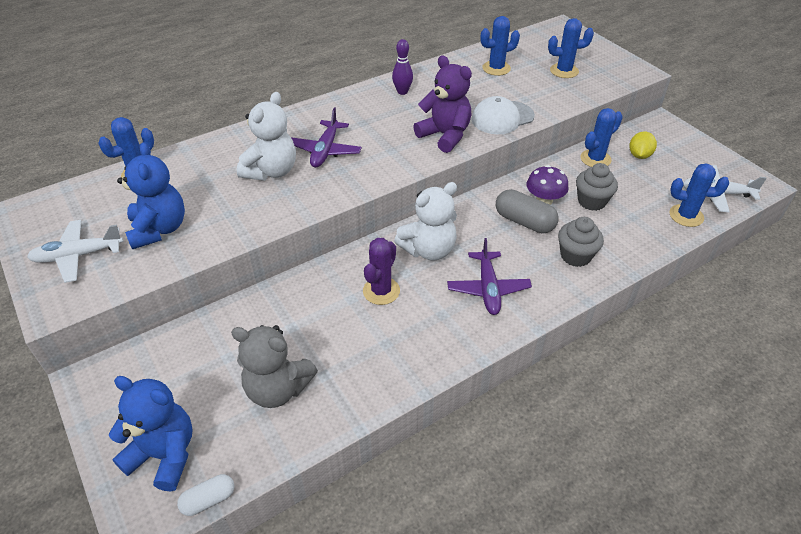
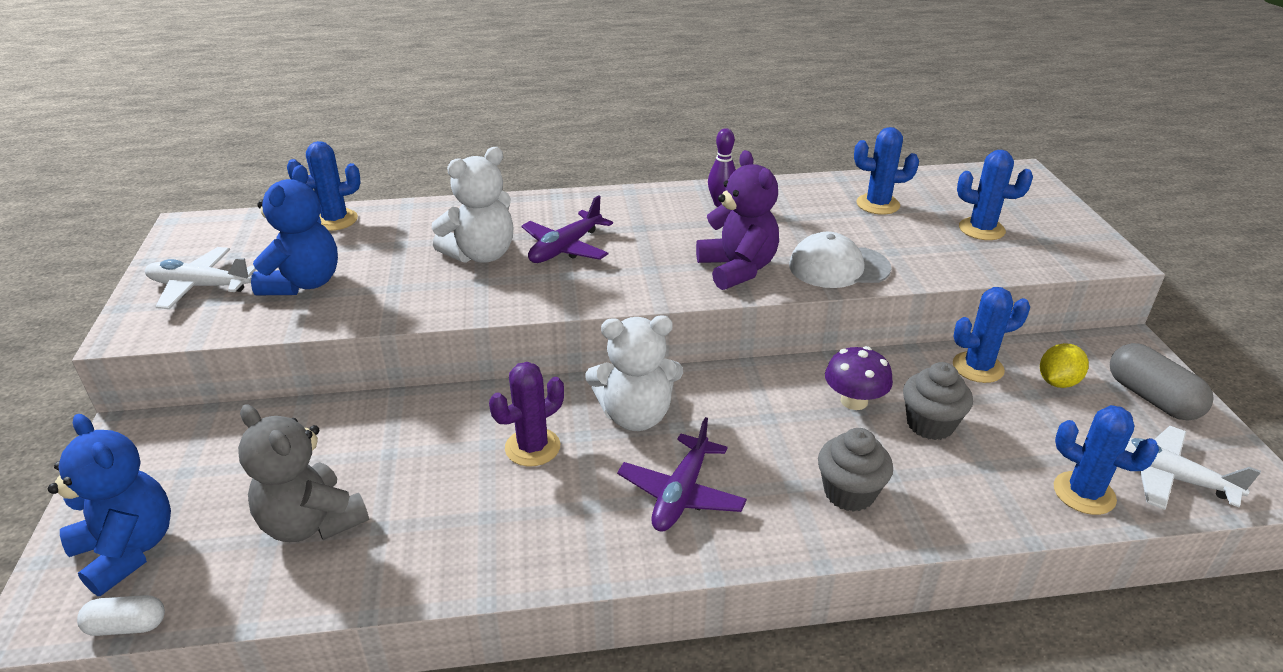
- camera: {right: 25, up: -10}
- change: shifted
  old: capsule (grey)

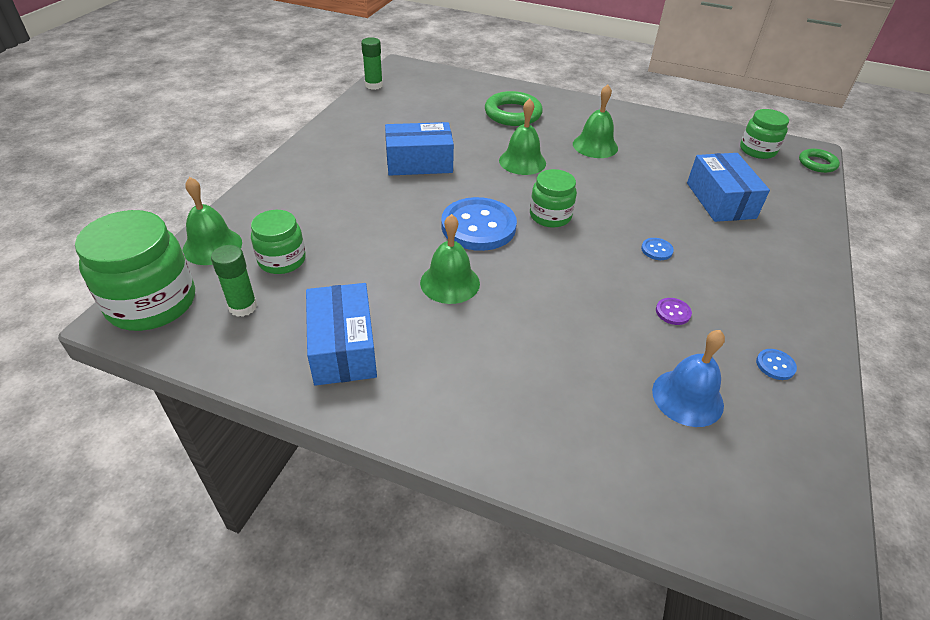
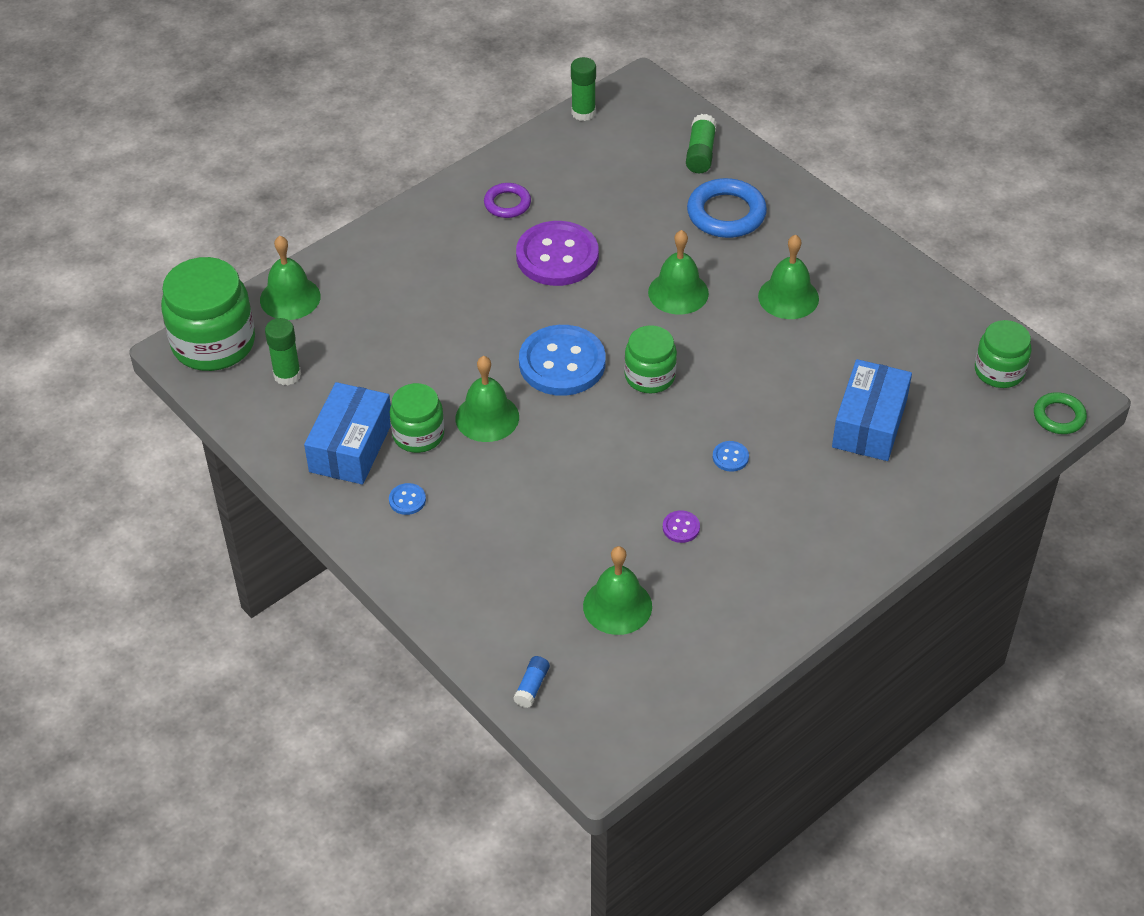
- camera: {right: 30, up: 5}
- change: repainted
  old: ring (leaf-green) (no. 1 from left)
  new: ring (royal blue)
- change: swapped
  old: package (royal blue) (no. 2 from left)
  new: button (violet) (no. 1 from left)
- change: shifted
  old: jam jar (leaf-green) (no. 2 from left)
- change: repainted
  old: school bell (royal blue)
  new: school bell (leaf-green) (no. 3 from left)
- change: shifted
  old: button (royal blue) (no. 3 from left in the first image)
  new: button (royal blue) (no. 1 from left)
- change: new
  new: glue stick (leaf-green) (no. 3 from left)
- change: new
  new: ring (violet)
- change: new
  new: glue stick (royal blue)

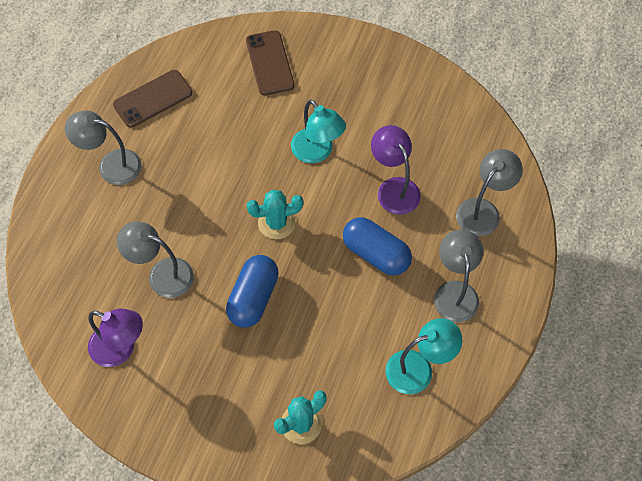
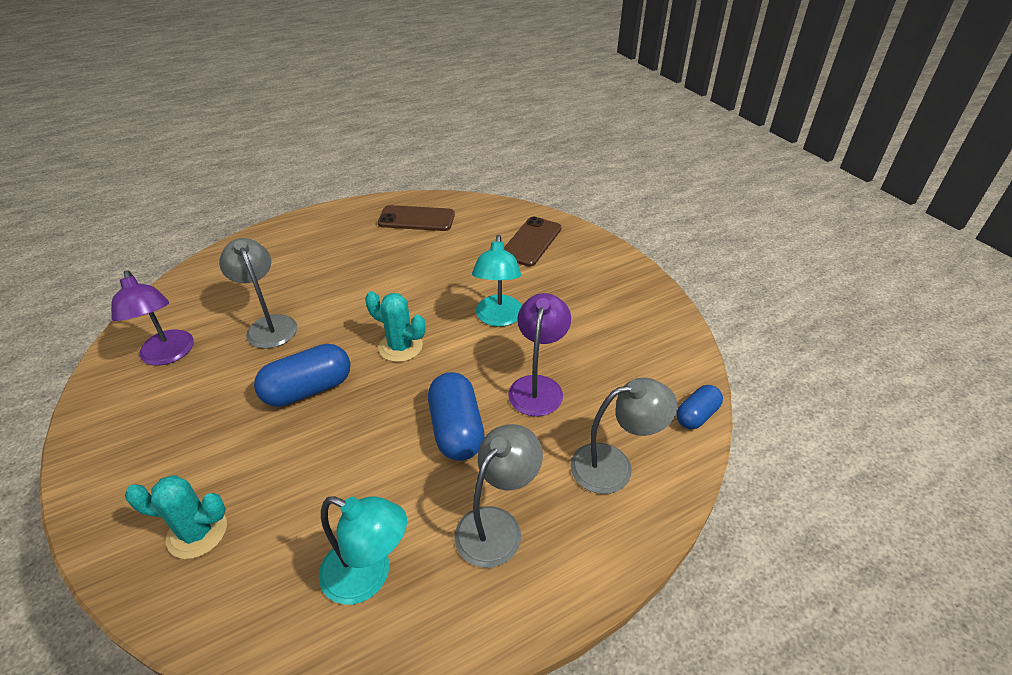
- camera: {right: 40, up: -20}
- change: gone
  old: lamp (grey) (no. 1 from left)
- change: new
  new: capsule (royal blue) (no. 3 from left)

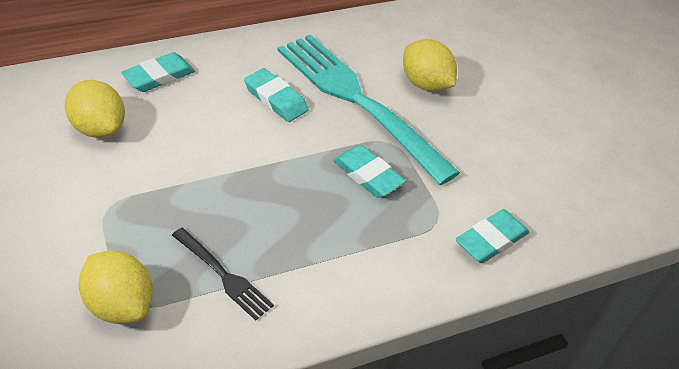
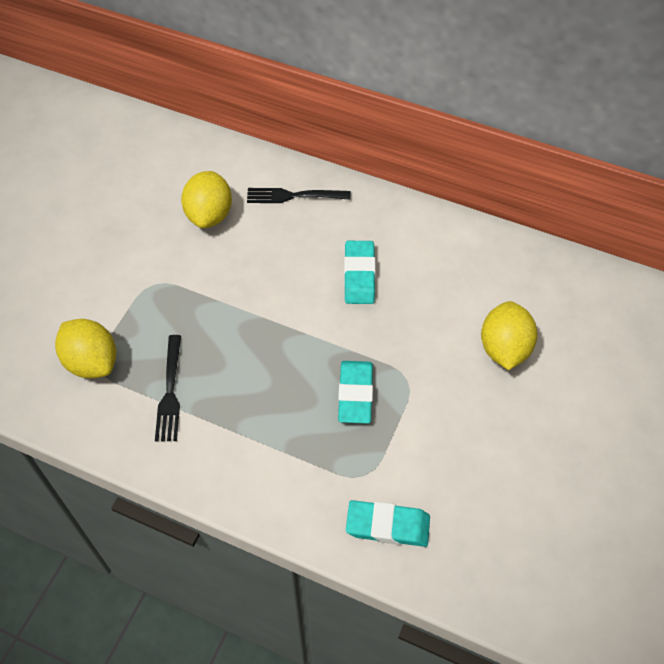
- camera: {right: 50, up: 10}
- change: gone
  old: table fork (aqua)
- change: swapped
  old: eraser (aqua) (no. 1 from left)
  new: table fork (black) (no. 2 from left)
- change: rotated
  old: citrus fruit (golden) (no. 2 from left in the first image)
  degrees: -45

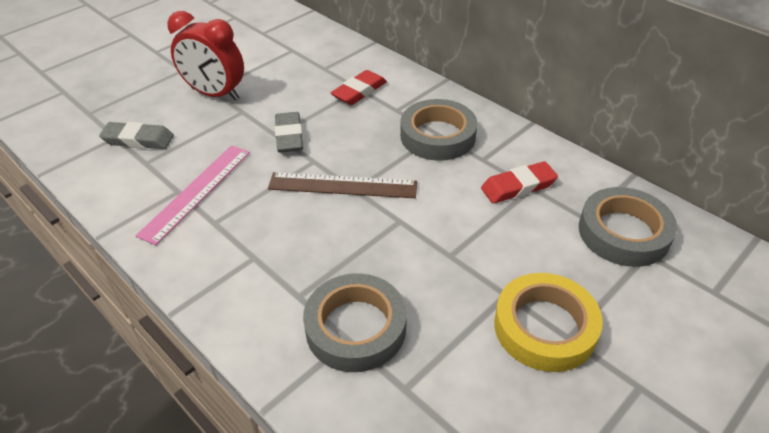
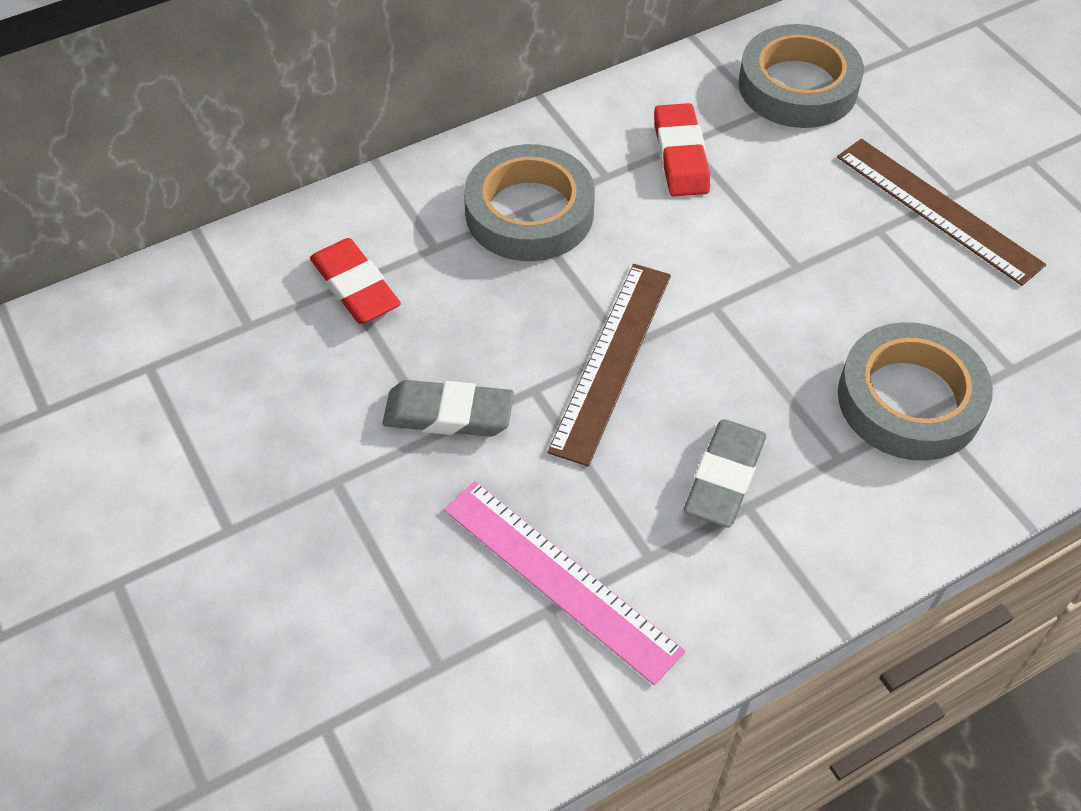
- camera: {right: -75, up: 10}
- change: gone
  old: clock (red)
- change: shifted
  old: eraser (grey) (no. 1 from left in the first image)
  new: eraser (grey) (no. 2 from left)
- change: swapped
  old: sticky tape (golden)
  new: straightedge (russet) (no. 2 from left)

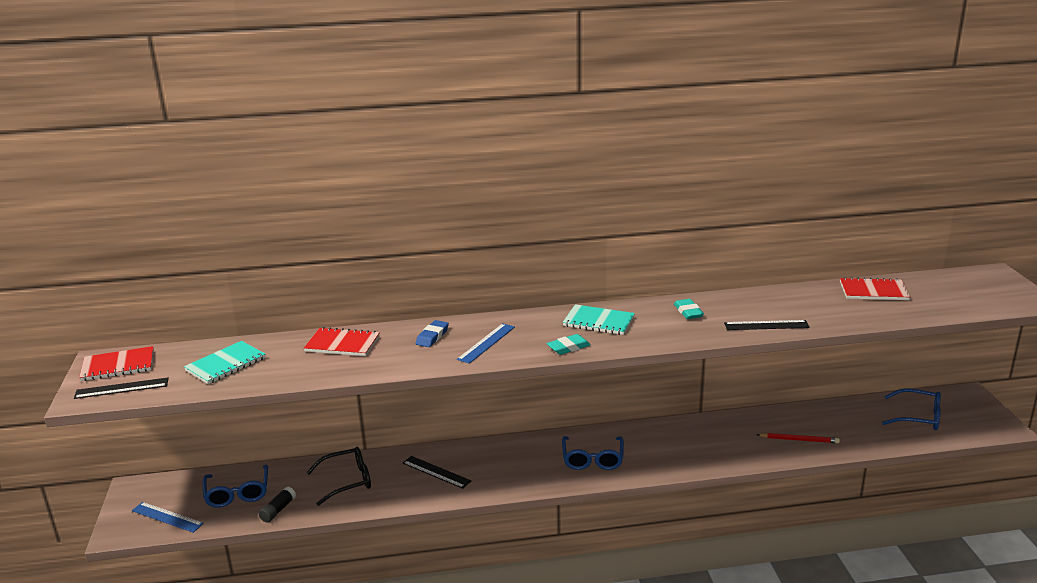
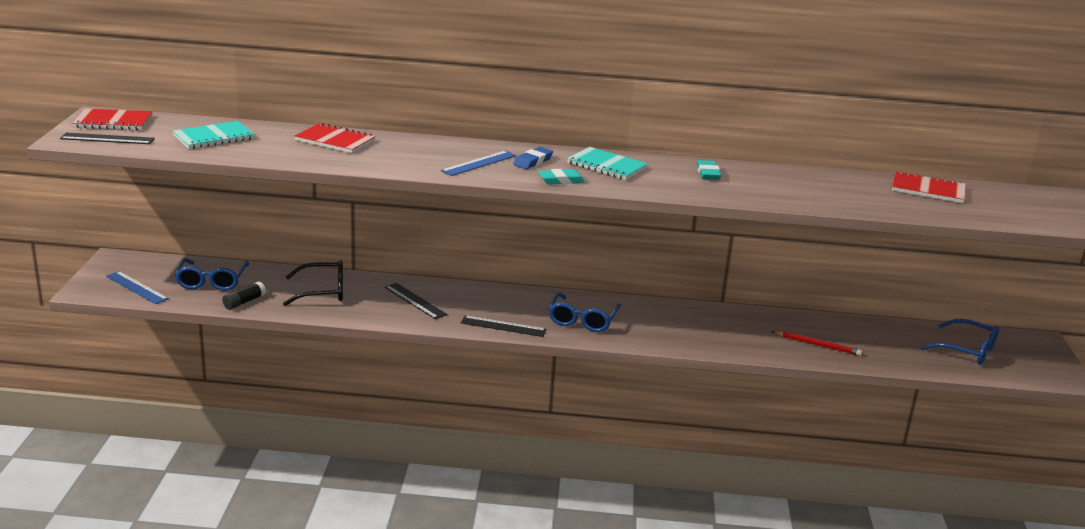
- camera: {right: 10, up: 0}
- change: shifted
  old: eraser (royal blue)
- change: shifted
  old: straightedge (black) (no. 3 from left)

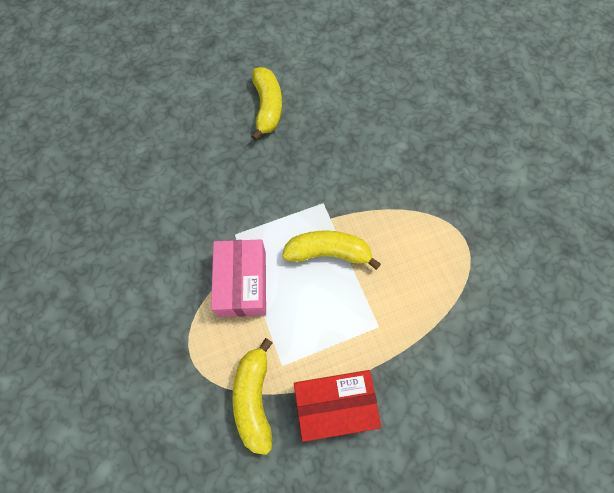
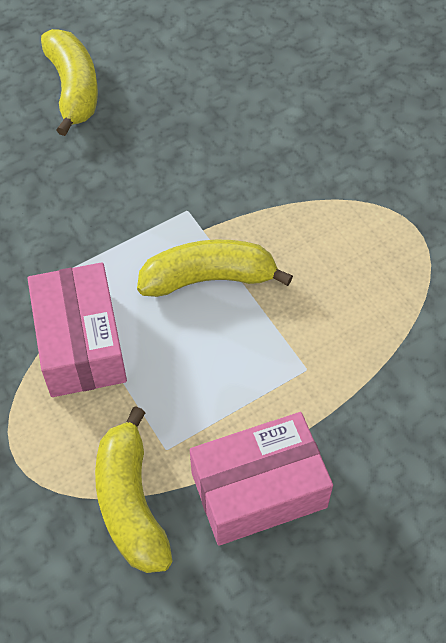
- camera: {right: -10, up: -10}
- change: repainted
  old: package (red)
  new: package (rosy) (no. 2 from left)

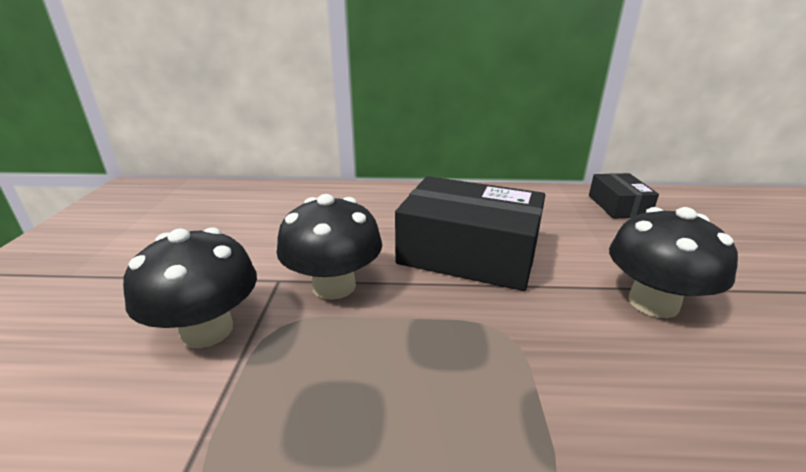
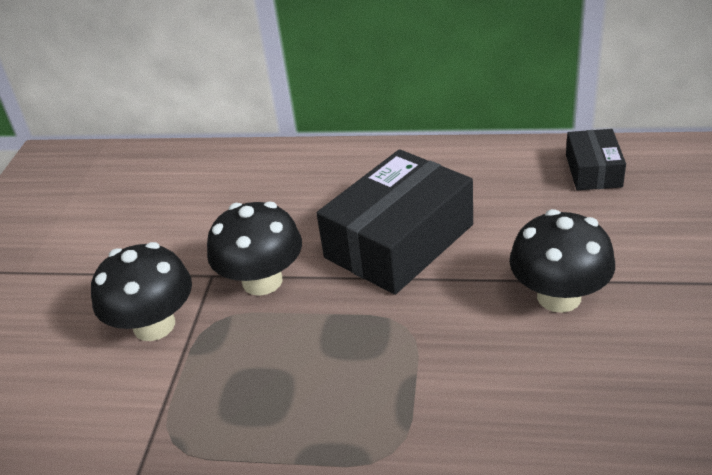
- camera: {right: 10, up: 10}
- change: rotated
  old: package (black) (no. 1 from left)
  degrees: -75

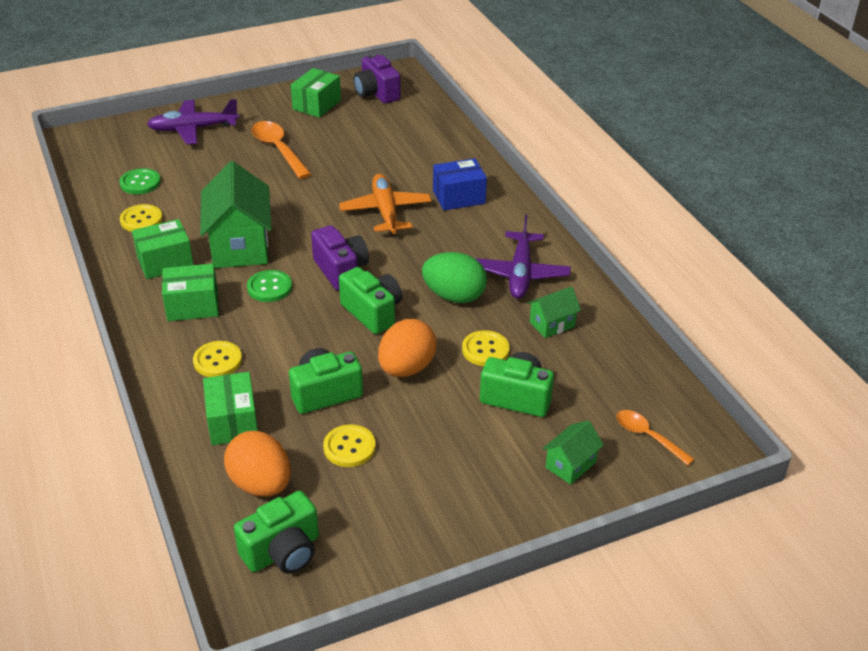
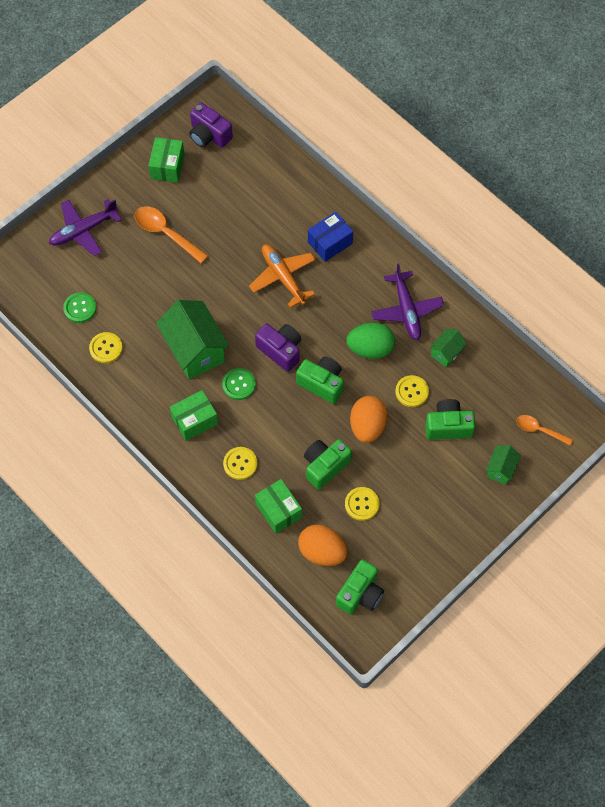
- camera: {right: -20, up: 25}
- change: gone
  old: package (leaf-green) (no. 1 from left)

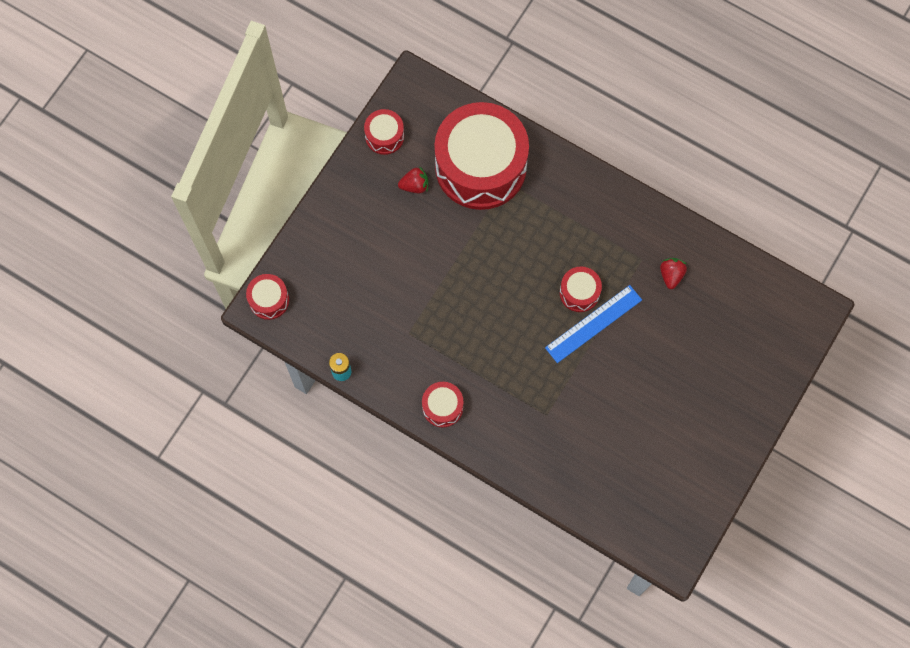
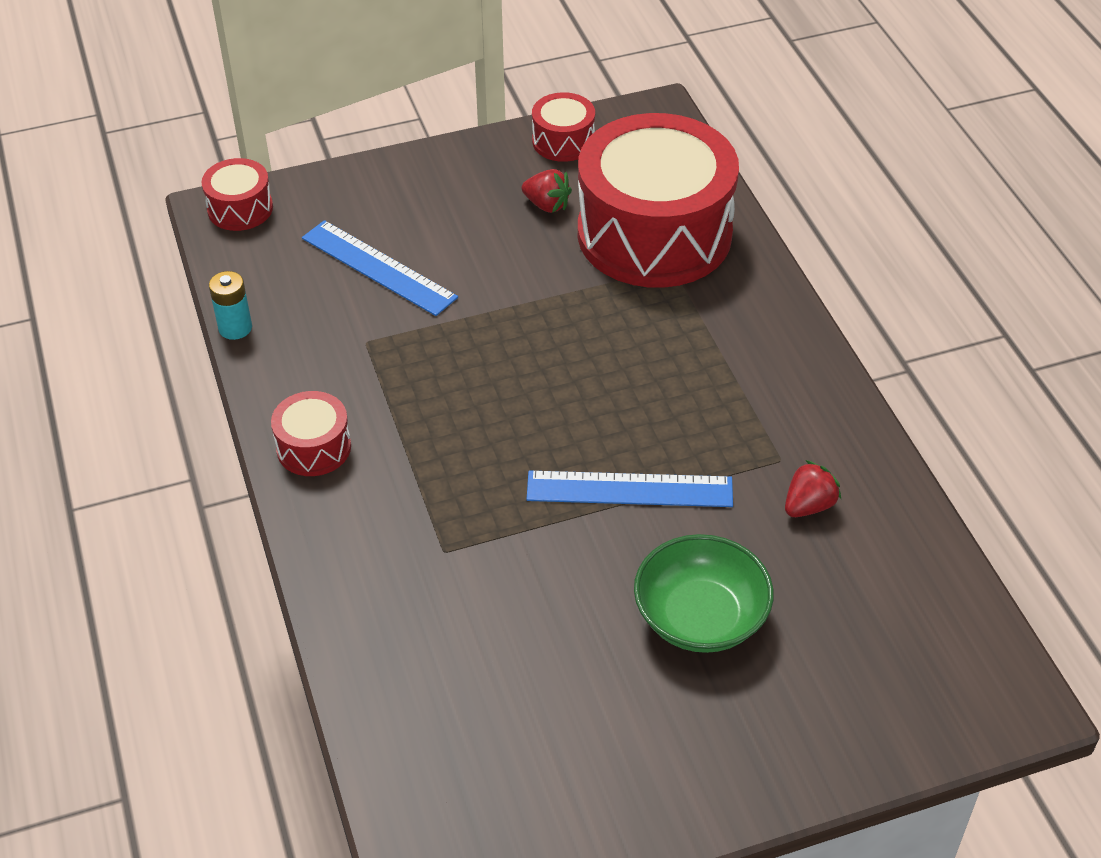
- camera: {right: 40, up: -25}
- change: gone
  old: snare drum (red) (no. 5 from left)
- change: new
  new: straightedge (royal blue) (no. 1 from left)
- change: new
  new: serving bowl (leaf-green)

